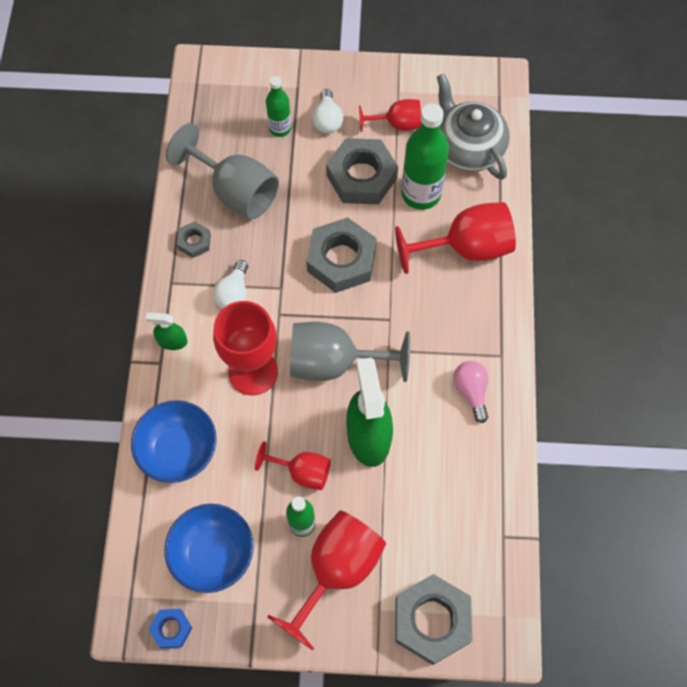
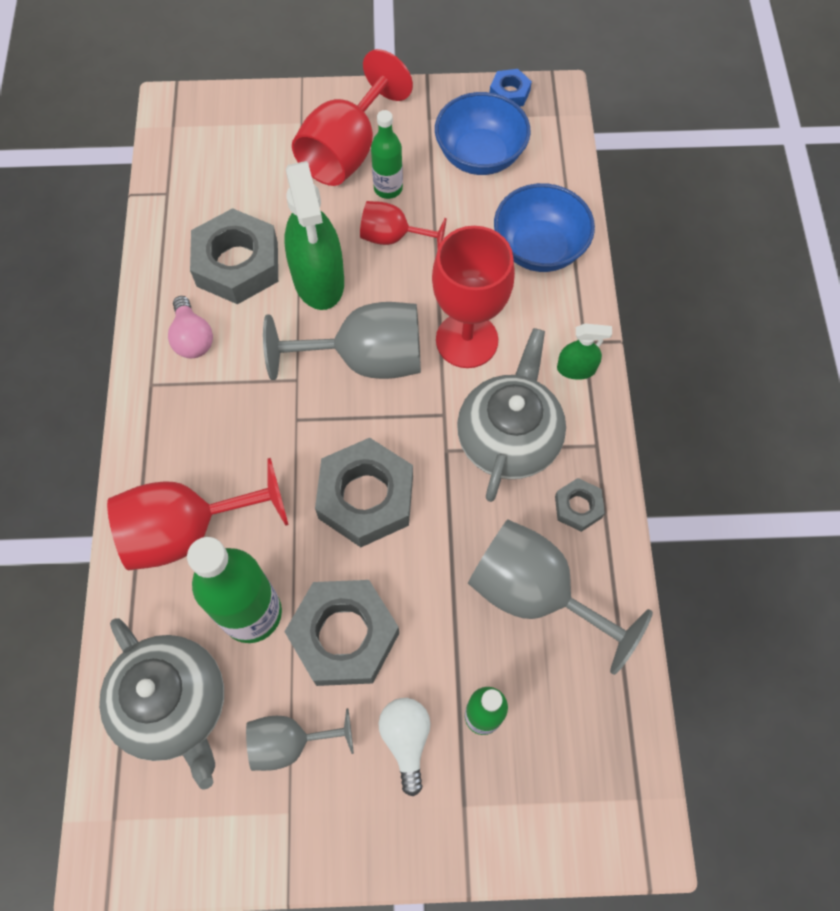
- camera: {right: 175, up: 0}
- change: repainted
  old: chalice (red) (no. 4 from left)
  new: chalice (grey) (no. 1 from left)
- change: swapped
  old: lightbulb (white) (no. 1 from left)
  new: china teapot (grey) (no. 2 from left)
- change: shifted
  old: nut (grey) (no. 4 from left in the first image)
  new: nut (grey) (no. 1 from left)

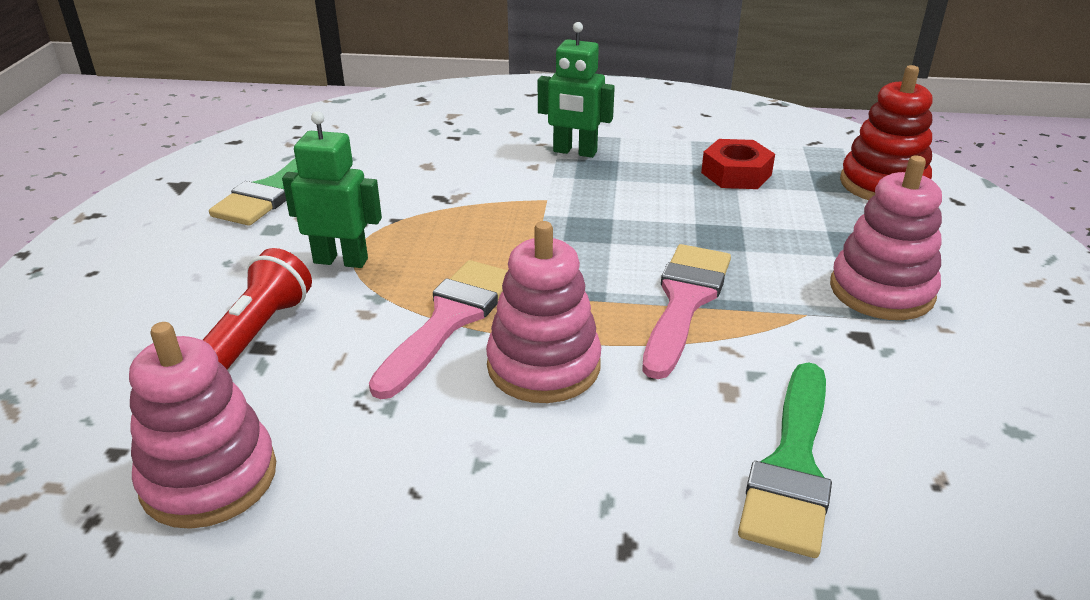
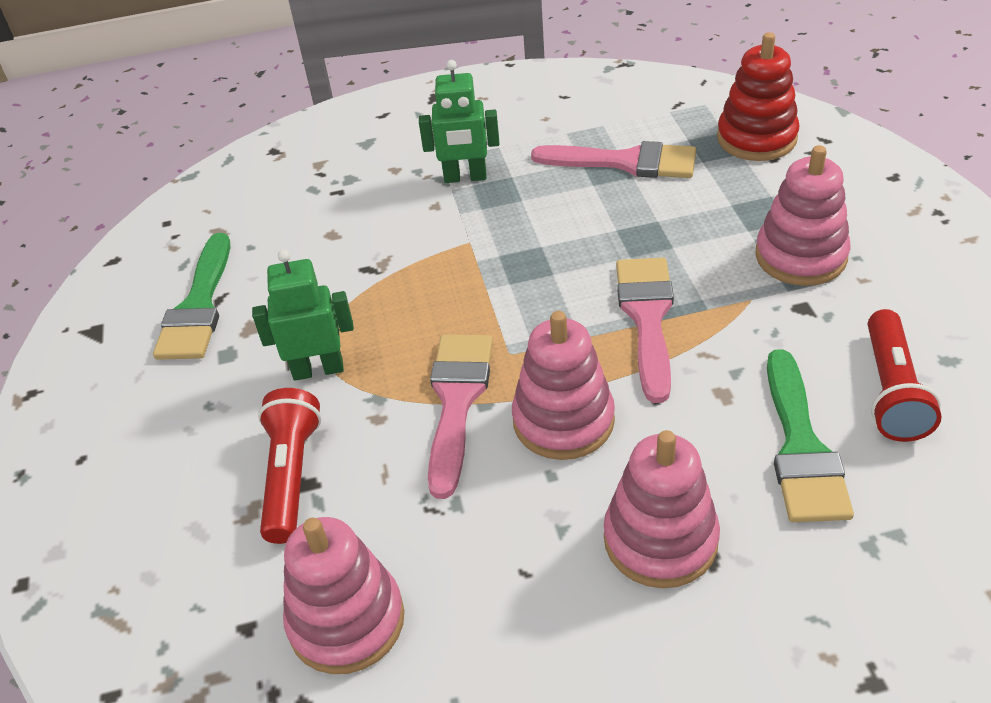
- camera: {right: -15, up: 10}
- change: swapped
  old: nut (red)
  new: paintbrush (rosy) (no. 2 from left)
- change: new
  new: torch (red) (no. 2 from left)
- change: new
  new: stacking rings (rosy) (no. 3 from left)

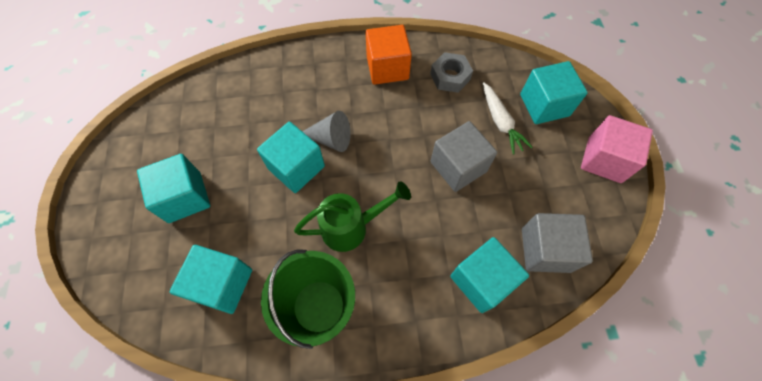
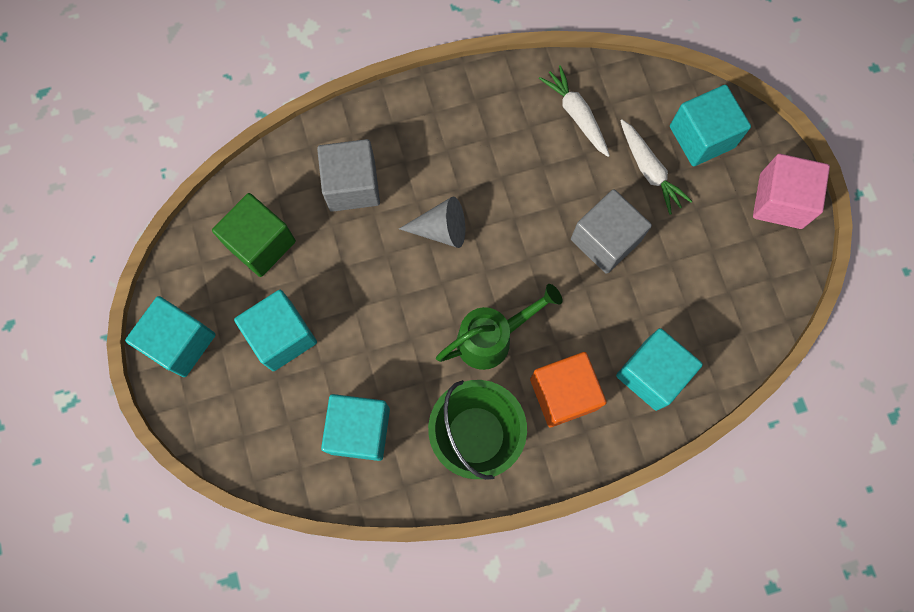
- camera: {right: -10, up: 10}
- change: shifted
  old: solid cube (orange-coloured)
- change: swapped
  old: nut (grey)
  new: root vegetable (white) (no. 1 from left)
- change: shifted
  old: solid cube (aqua) (no. 3 from left in the first image)
  new: solid cube (aqua) (no. 1 from left)
- change: shifted
  old: solid cube (grey) (no. 2 from left in the first image)
  new: solid cube (grey) (no. 1 from left)
- change: new
  new: solid cube (leaf-green)

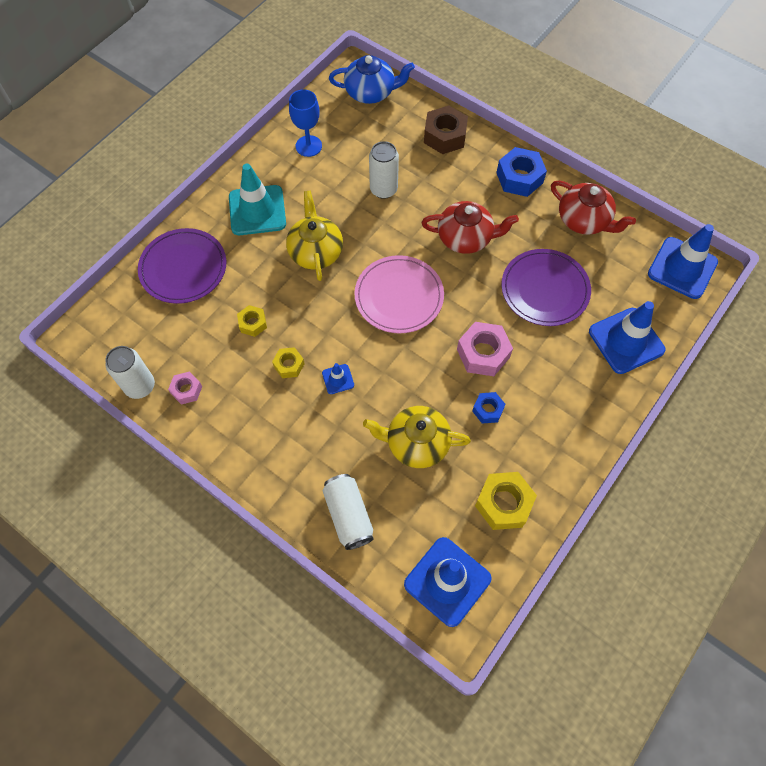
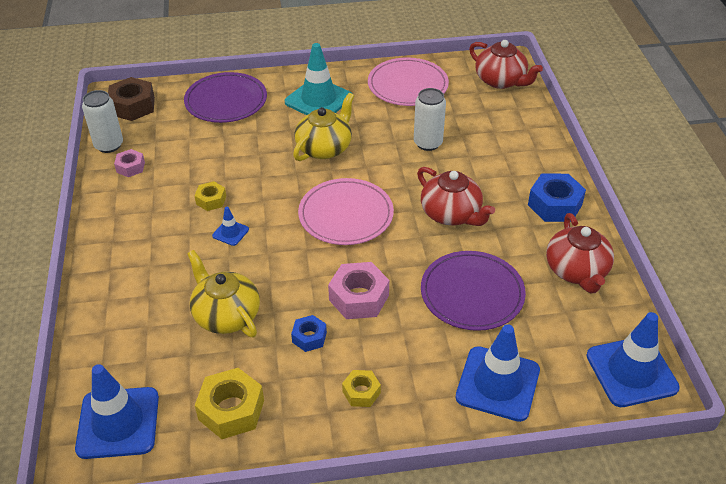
- camera: {right: 45, up: -20}
- change: repainted
  old: china teapot (royal blue)
  new: china teapot (red) (no. 2 from left)
- change: swapped
  old: chalice (royal blue)
  new: dinner plate (rosy) (no. 2 from left)
- change: shifted
  old: nut (russet)
- change: shifted
  old: nut (golden) (no. 1 from left in the first image)
  new: nut (golden) (no. 3 from left)
- change: gone
  old: soda can (white) (no. 2 from left)

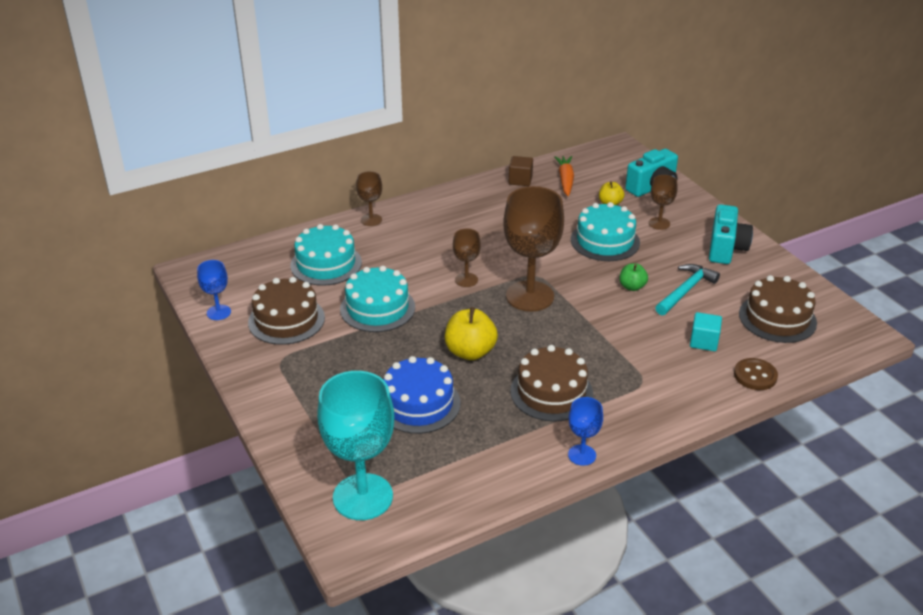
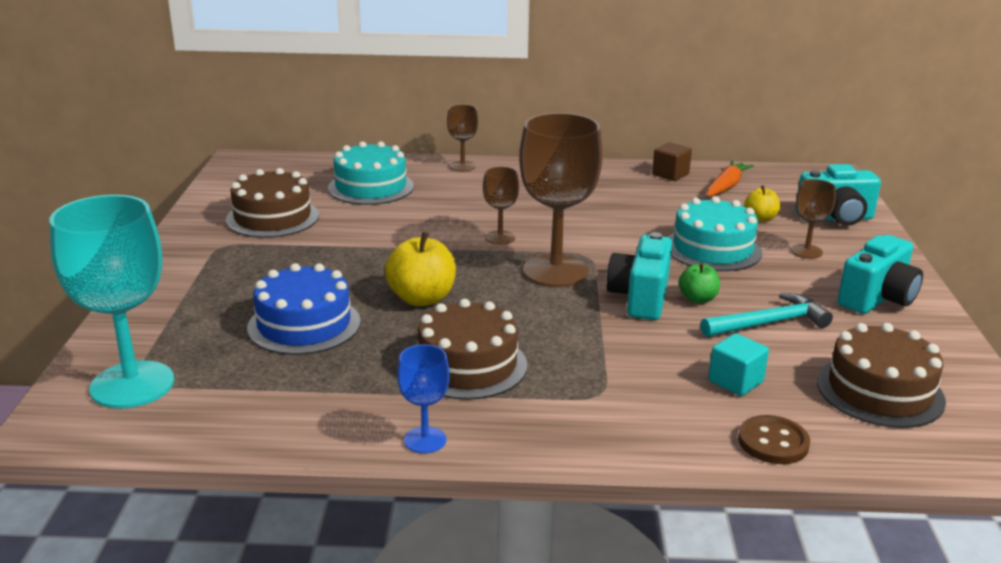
- camera: {right: 30, up: -10}
- change: gone
  old: chalice (royal blue) (no. 1 from left)
- change: gone
  old: gateau (aqua) (no. 2 from left)
- change: new
  new: photo camera (aqua) (no. 1 from left)

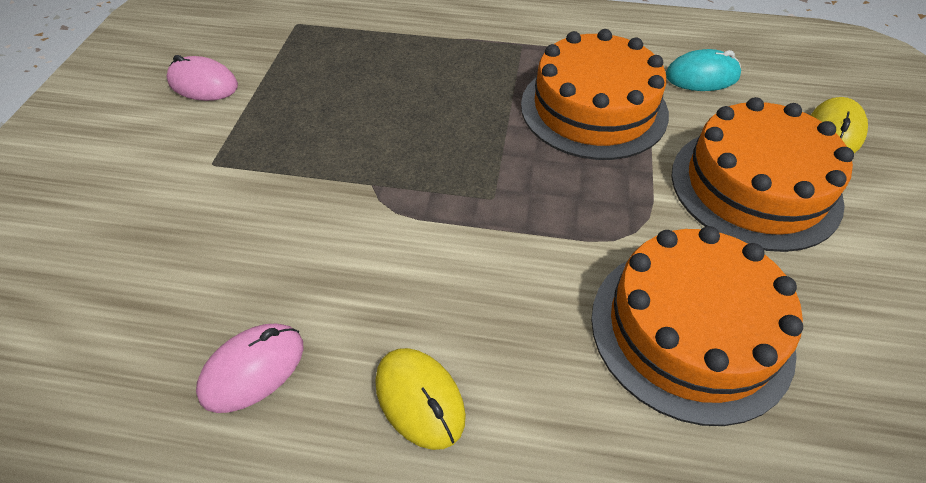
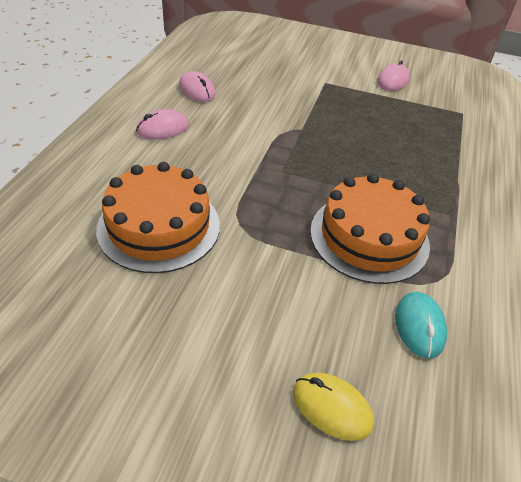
- camera: {right: 95, up: -5}
- change: gone
  old: gateau (orange-coloured) (no. 3 from left)
- change: repainted
  old: mouse (golden) (no. 1 from left)
  new: mouse (rosy) (no. 1 from left)

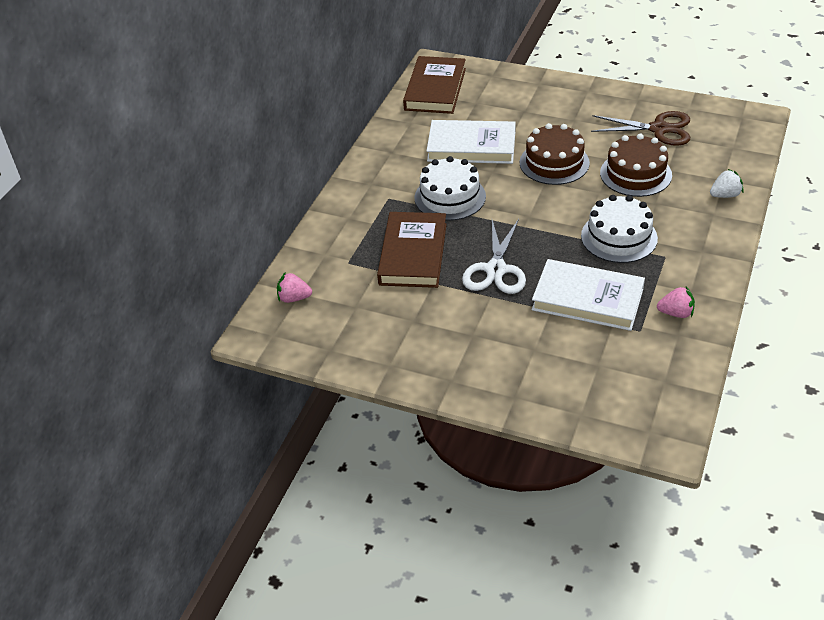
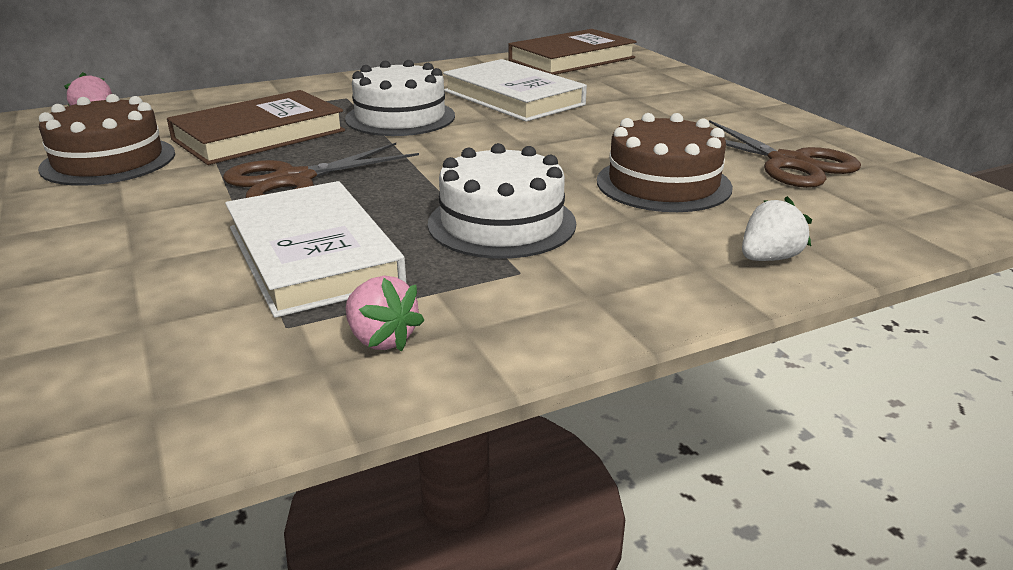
- camera: {right: 40, up: -15}
- change: shifted
  old: gateau (russet) (no. 1 from left)
- change: rotated
  old: strawberry (white)
  degrees: -60
- change: repainted
  old: scissors (white)
  new: scissors (russet) (no. 1 from left)

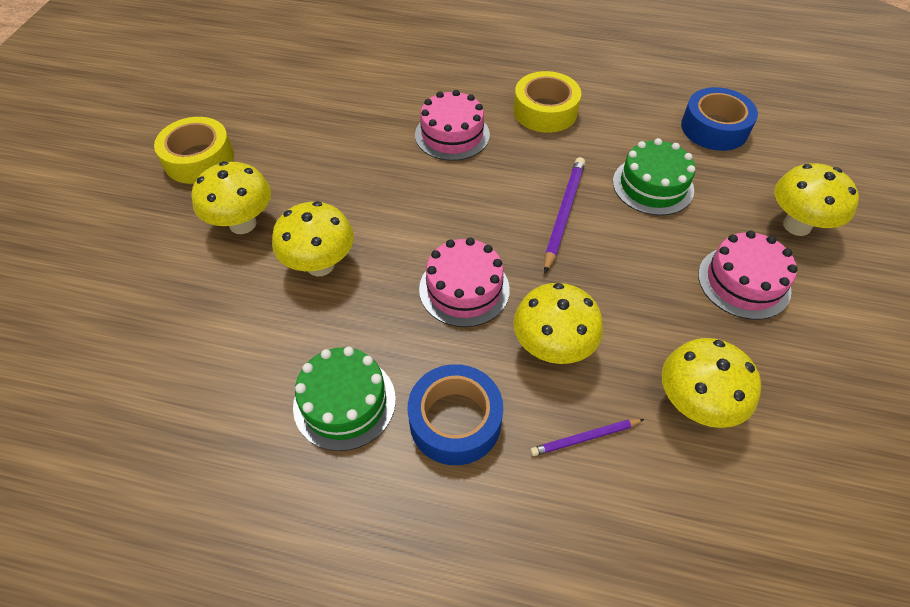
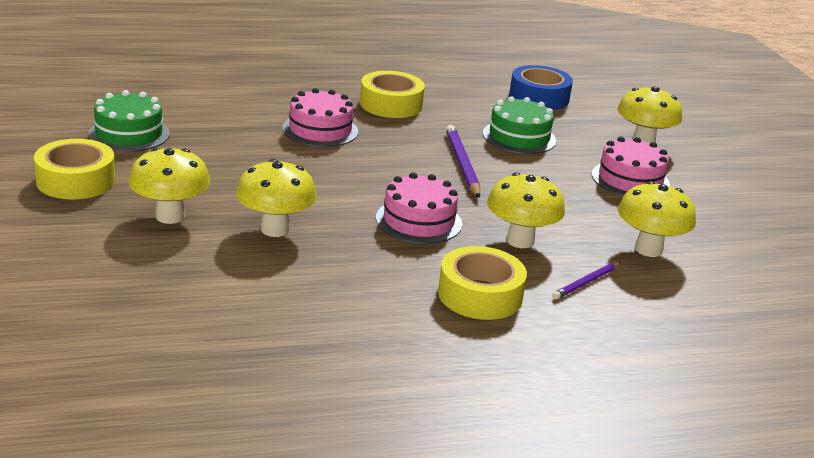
- camera: {right: -30, up: -25}
- change: shifted
  old: gateau (leaf-green) (no. 1 from left)
- change: repainted
  old: sticky tape (royal blue) (no. 1 from left)
  new: sticky tape (golden) (no. 3 from left)

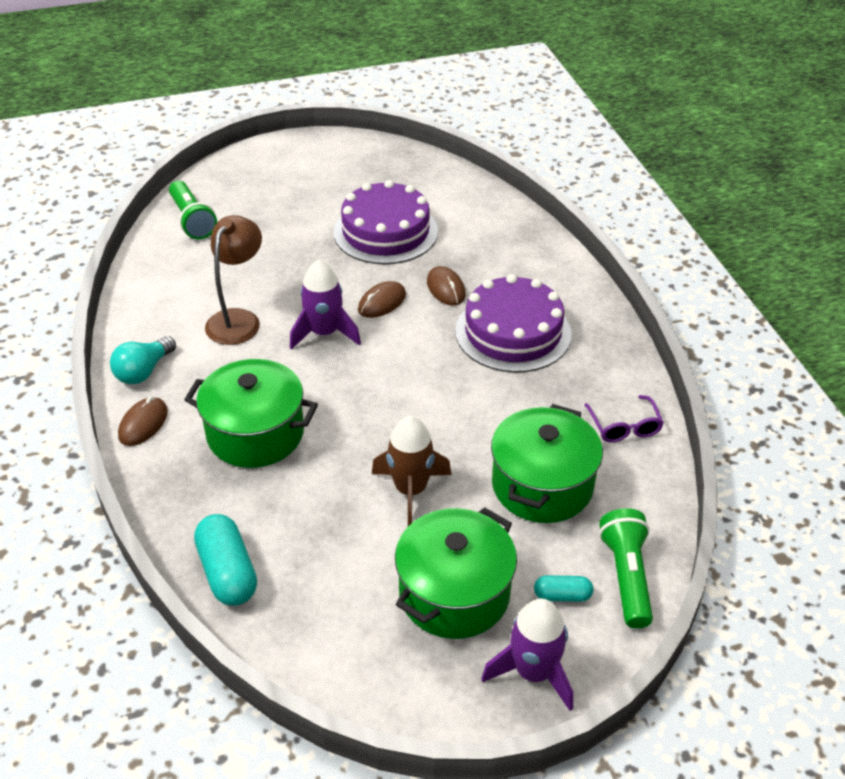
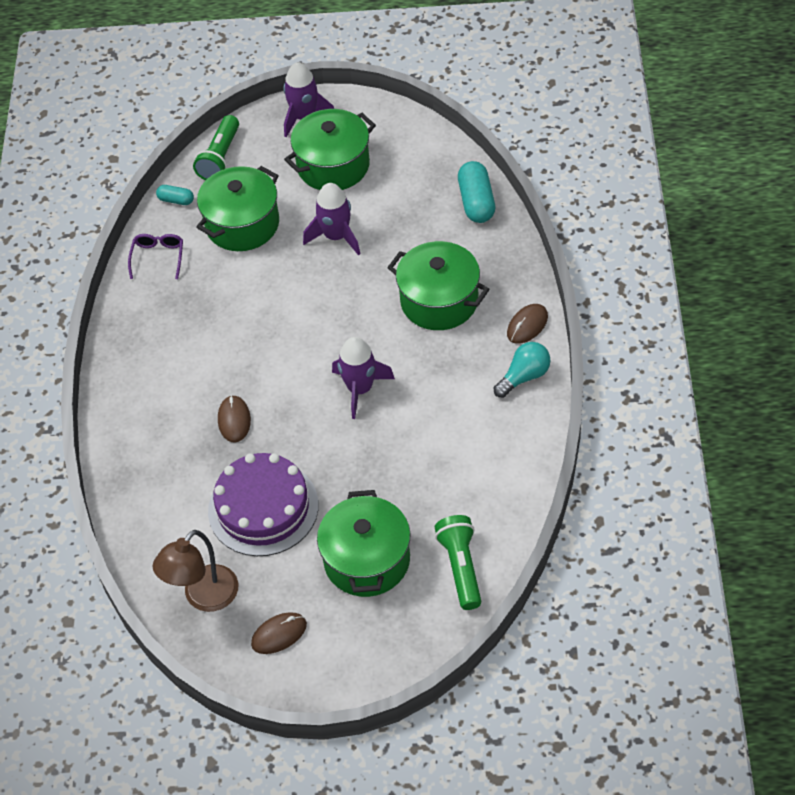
- camera: {right: -160, up: 10}
- change: shifted
  old: lamp (russet)
- change: gone
  old: gateau (violet) (no. 2 from left)
- change: shifted
  old: mouse (russet) (no. 2 from left)
- change: repainted
  old: toy rocket (russet)
  new: toy rocket (violet) (no. 2 from left)
- change: shifted
  old: capsule (aqua) (no. 2 from left in the first image)
  new: capsule (aqua) (no. 1 from left)
- change: new
  new: pot (leaf-green) (no. 3 from left)

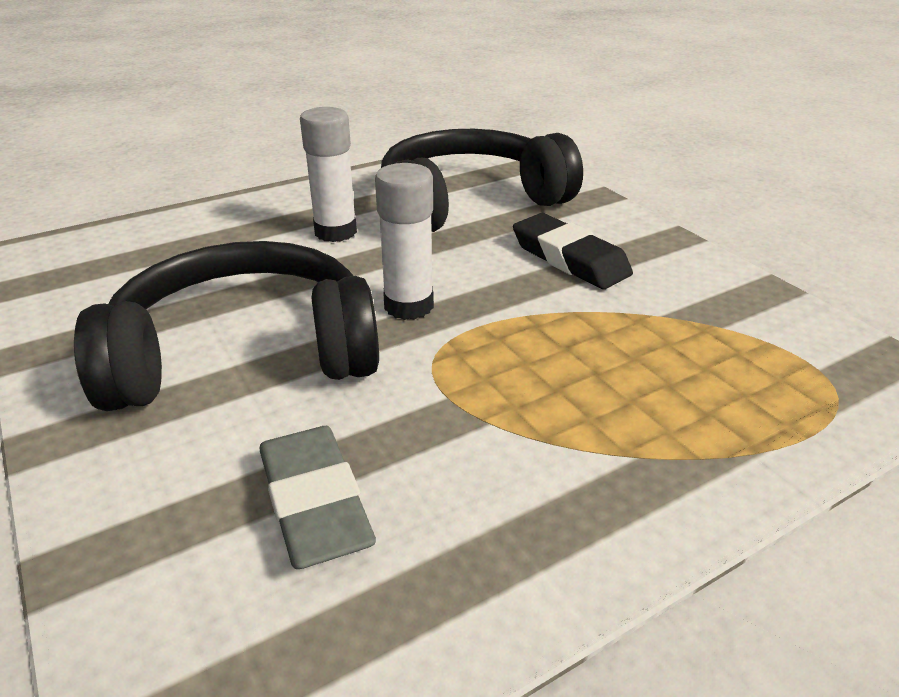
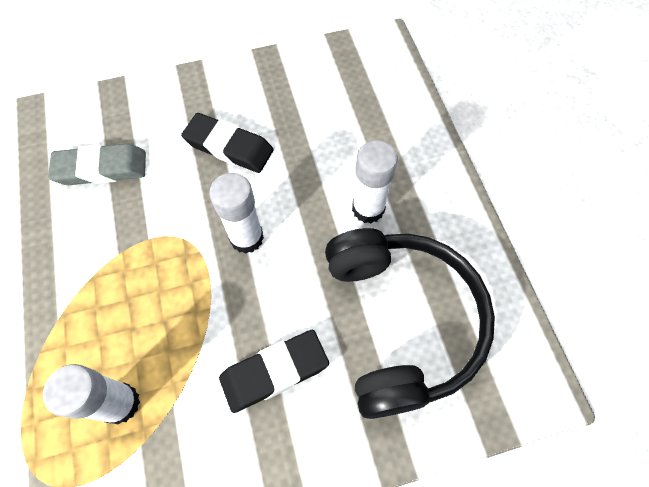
- camera: {right: 105, up: 30}
- change: swapped
  old: over-ear headphones (black) (no. 1 from left)
  new: eraser (black) (no. 1 from left)
- change: new
  new: glue stick (white) (no. 1 from left)

